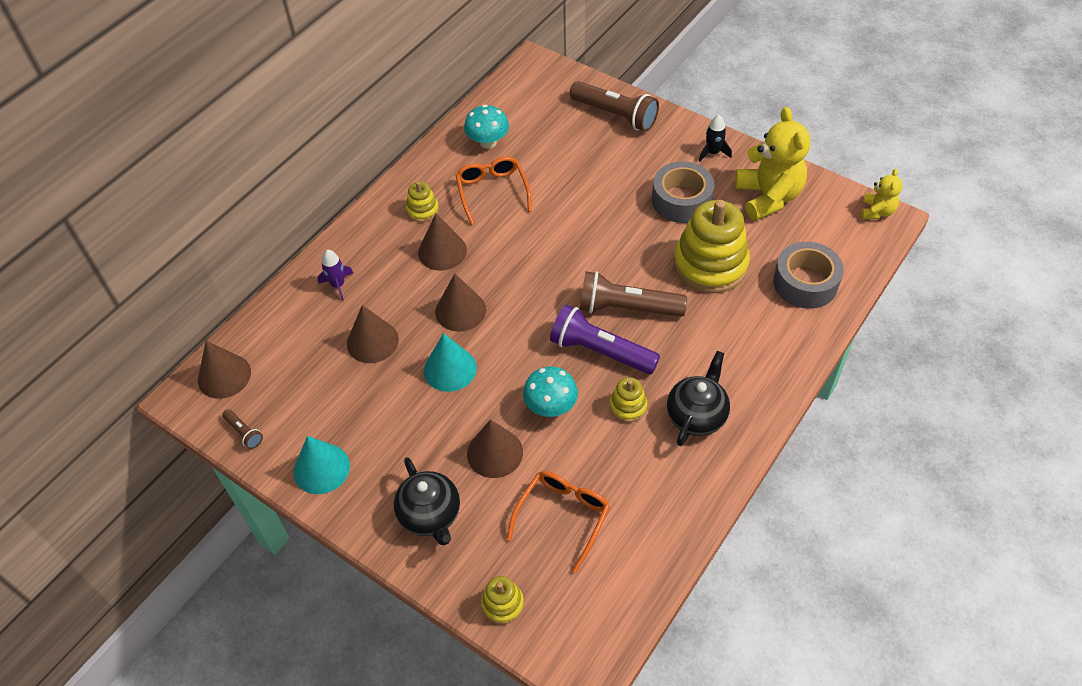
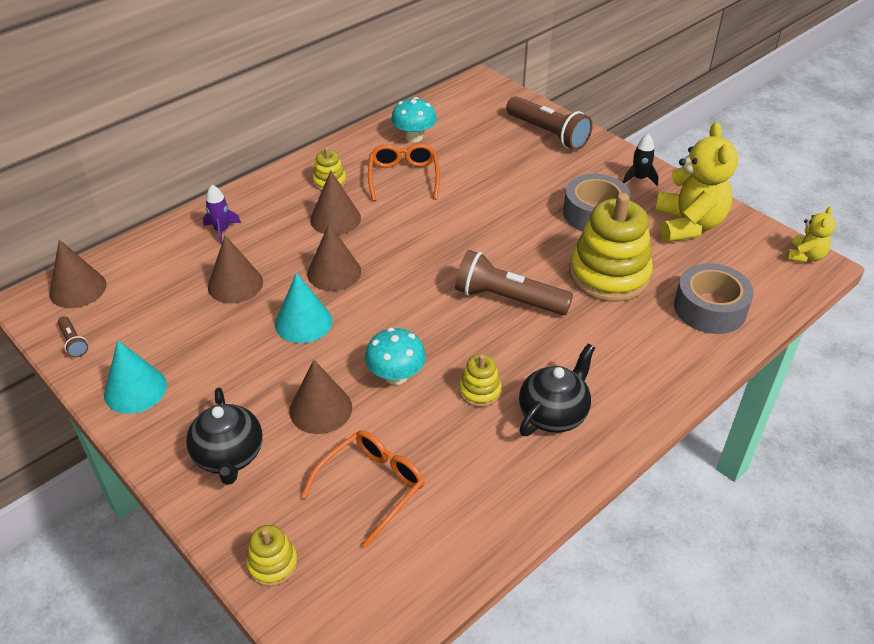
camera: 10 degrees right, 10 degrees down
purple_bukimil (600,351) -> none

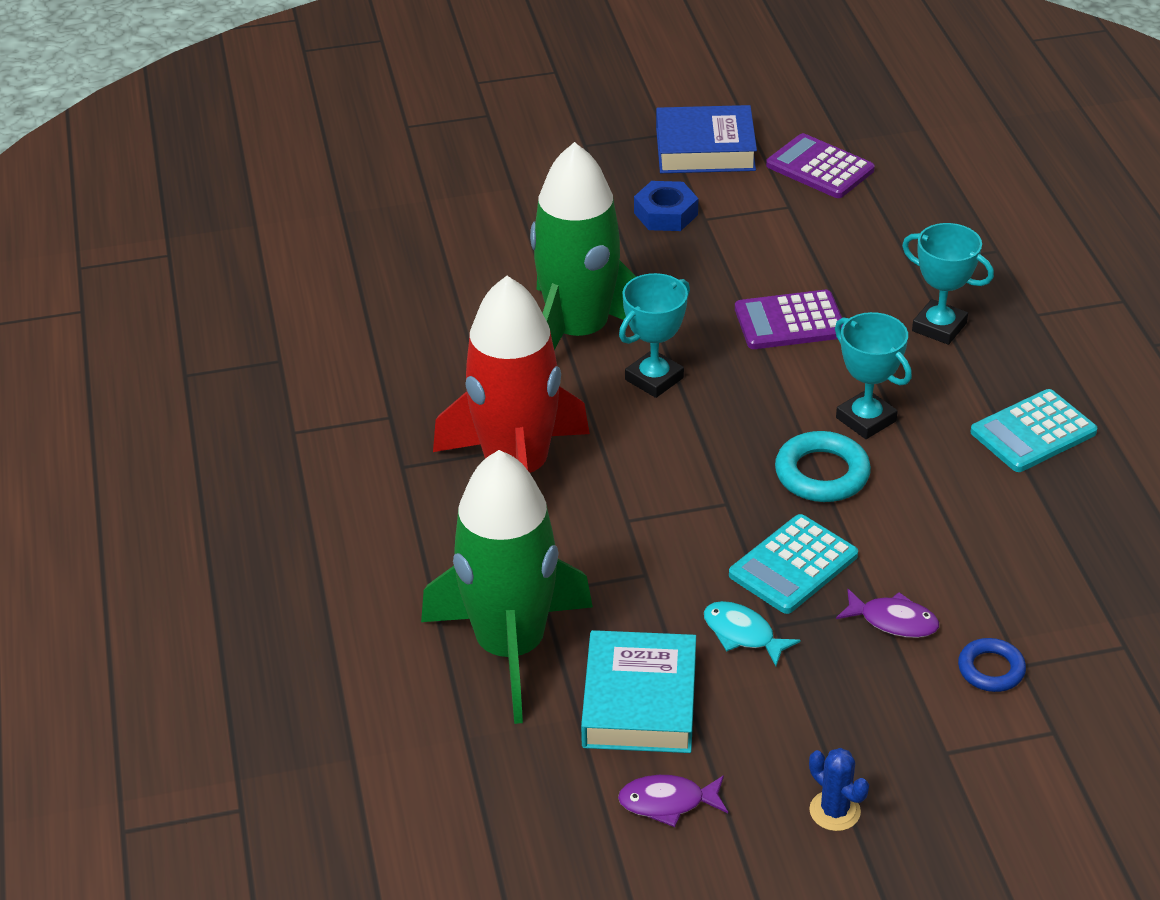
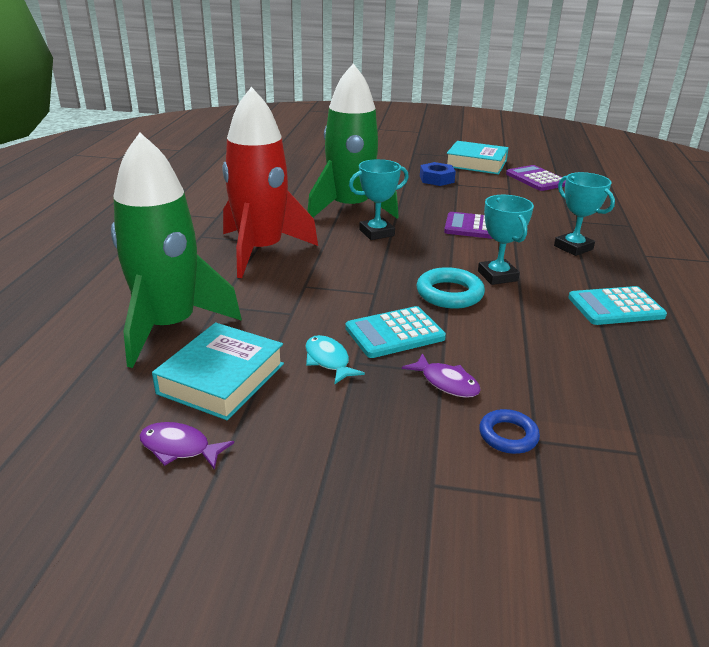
camera: 20 degrees right, 10 degrees down
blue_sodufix (705,149) -> turquoise_sodufix (476,163)
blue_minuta (834,811) -> none

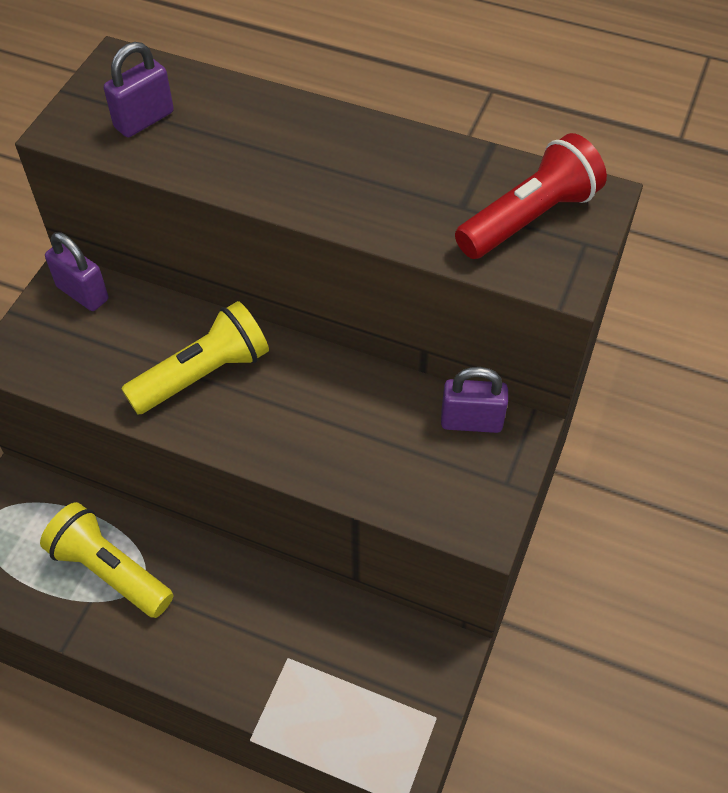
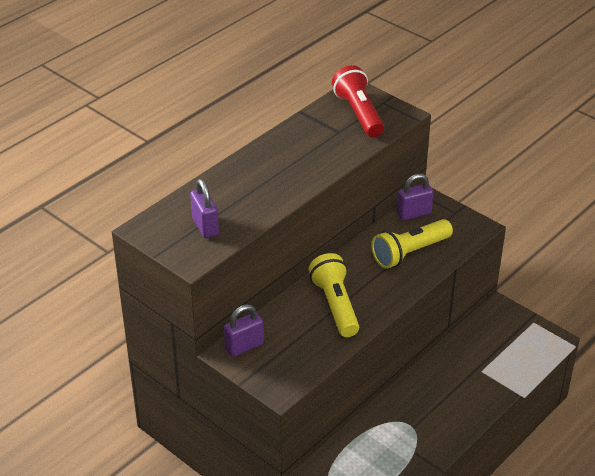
camera: 70 degrees left, 15 degrees down
yellow_bukimil (110,571) -> yellow_bukimil (410,253), shifted
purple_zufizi (471,421) -> purple_zufizi (414,214), 45 degrees clockwise

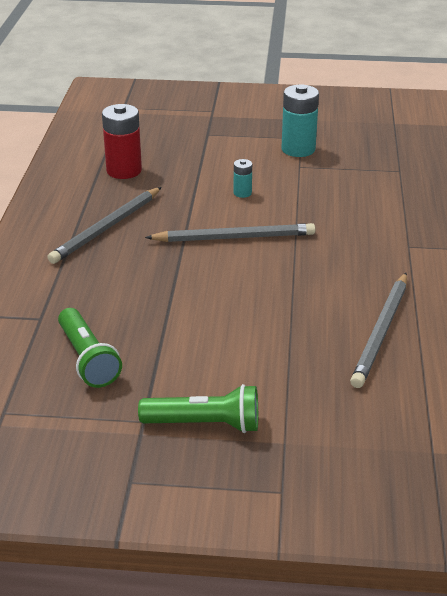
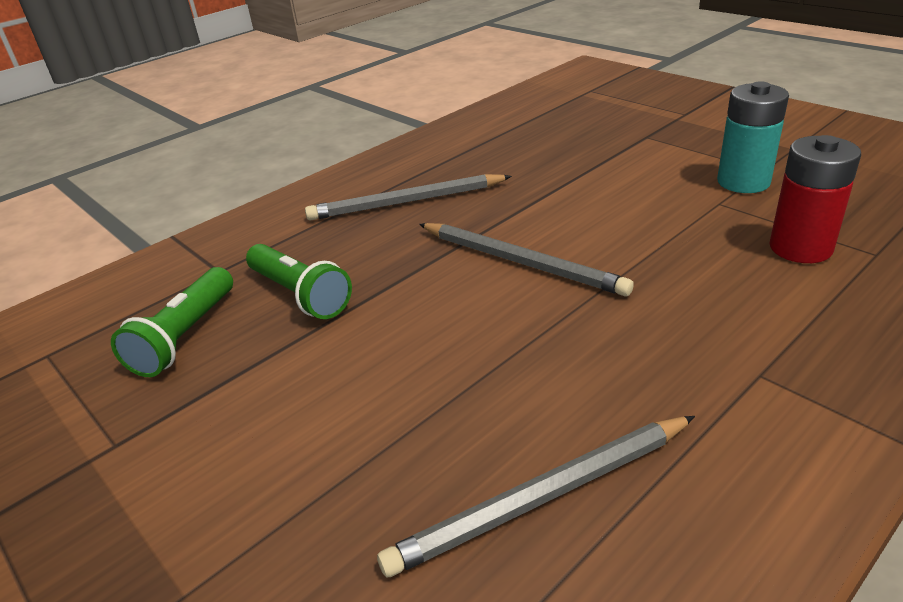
camera: 45 degrees right, 0 degrees up
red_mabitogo (124,170) -> red_mabitogo (800,248), shifted
green_bukimil (205,424) -> green_bukimil (300,295), shifted
turquoise_mabitogo (242,193) -> none

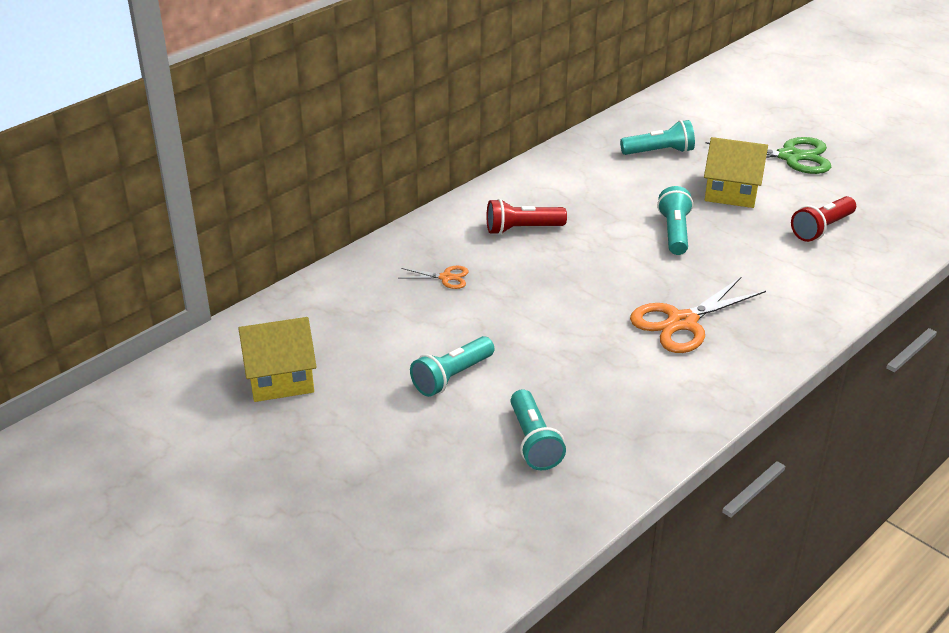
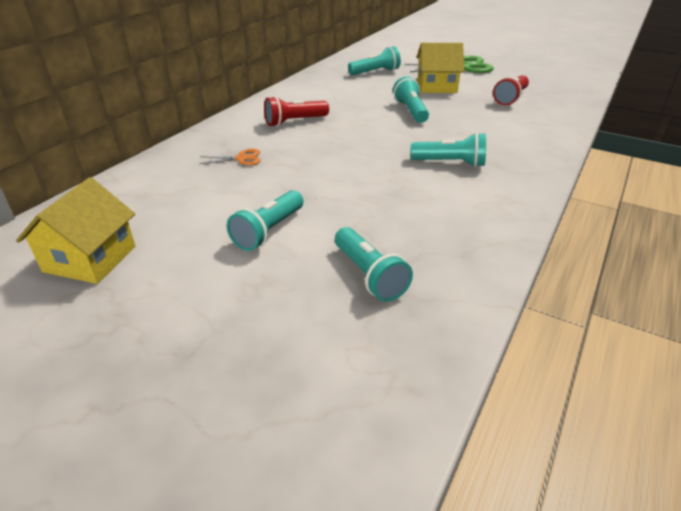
camera: 15 degrees left, 0 degrees up
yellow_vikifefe (280,378) -> yellow_vikifefe (90,259), 45 degrees counterclockwise
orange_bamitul (682,322) -> turquoise_bukimil (450,163)

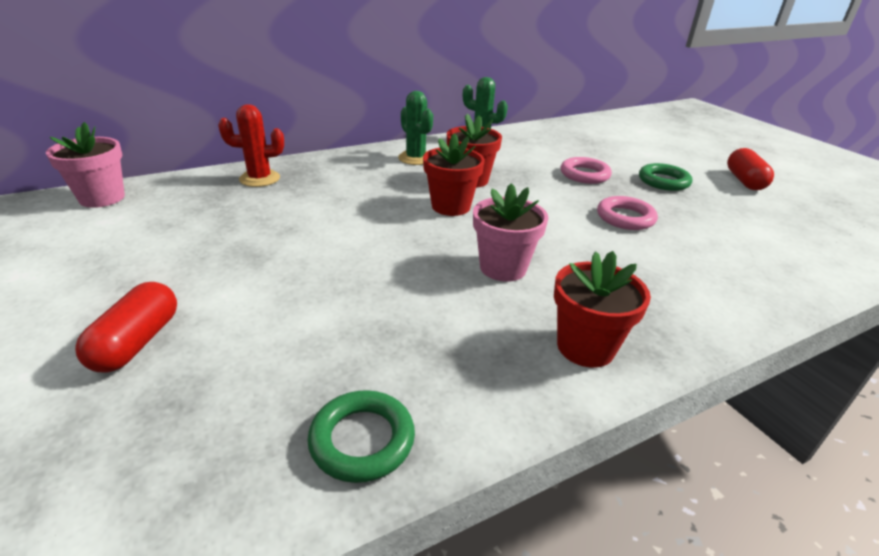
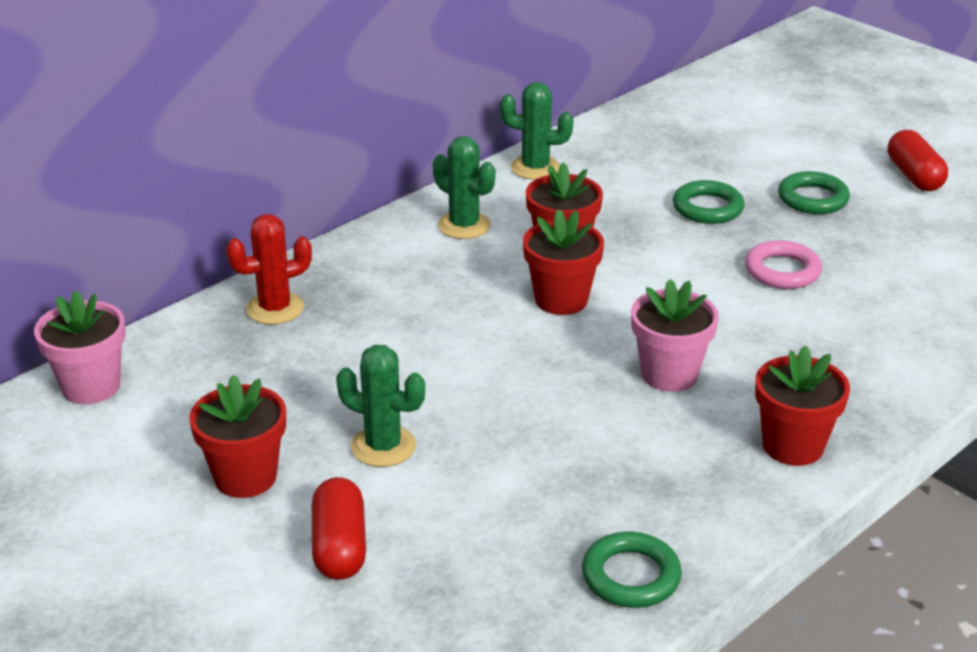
camera: 15 degrees left, 0 degrees up
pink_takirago (584,174) -> green_takirago (707,208)
none -> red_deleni (245,477)
none -> green_minuta (383,446)

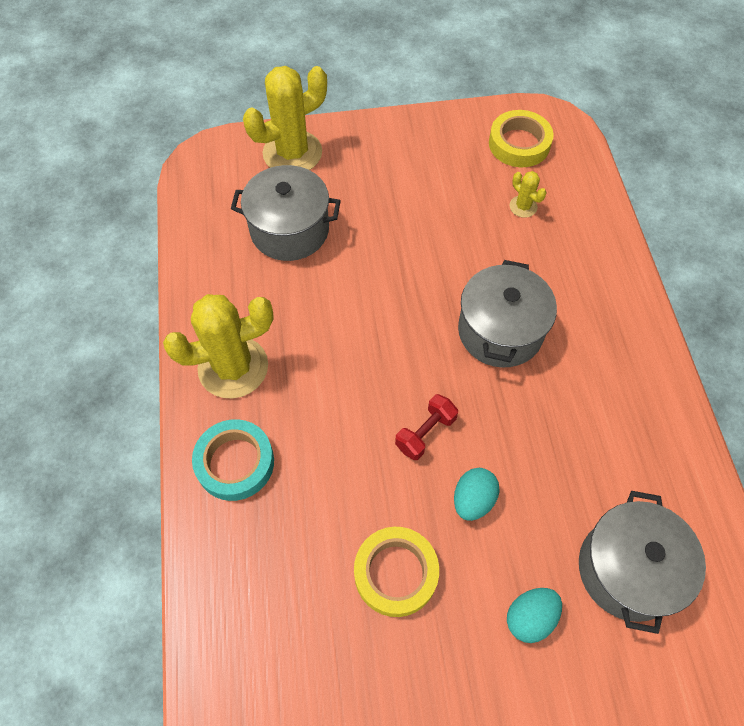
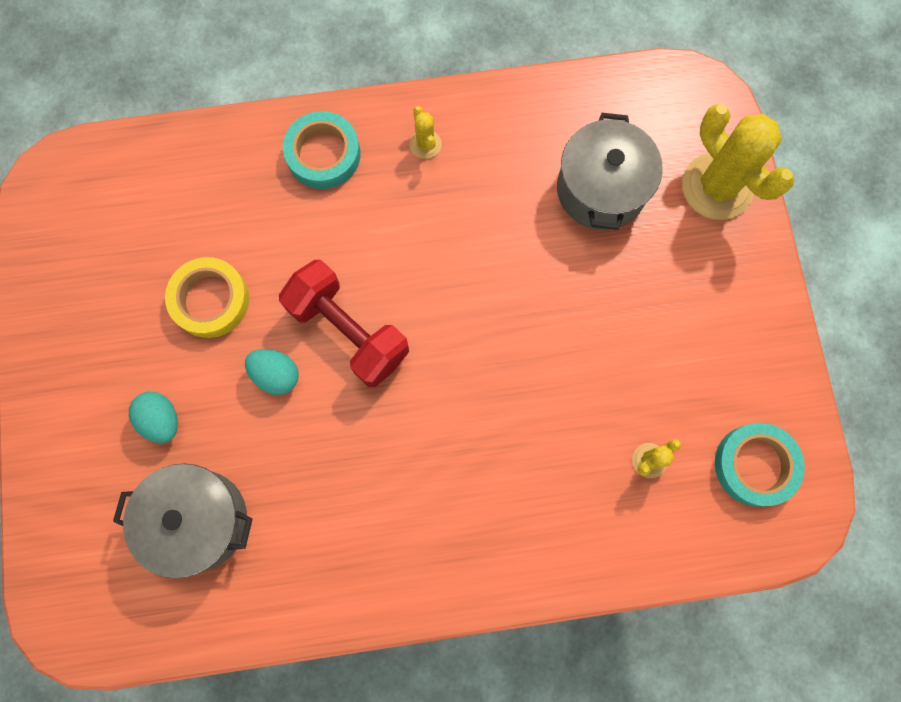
camera: 90 degrees right, 15 degrees up
yellow_minuta (233,367) -> yellow_minuta (425,144), x0.45
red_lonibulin (425,433) -> red_lonibulin (348,331), x1.88
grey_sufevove (500,331) -> none
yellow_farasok (519,144) -> turquoise_farasok (755,465)

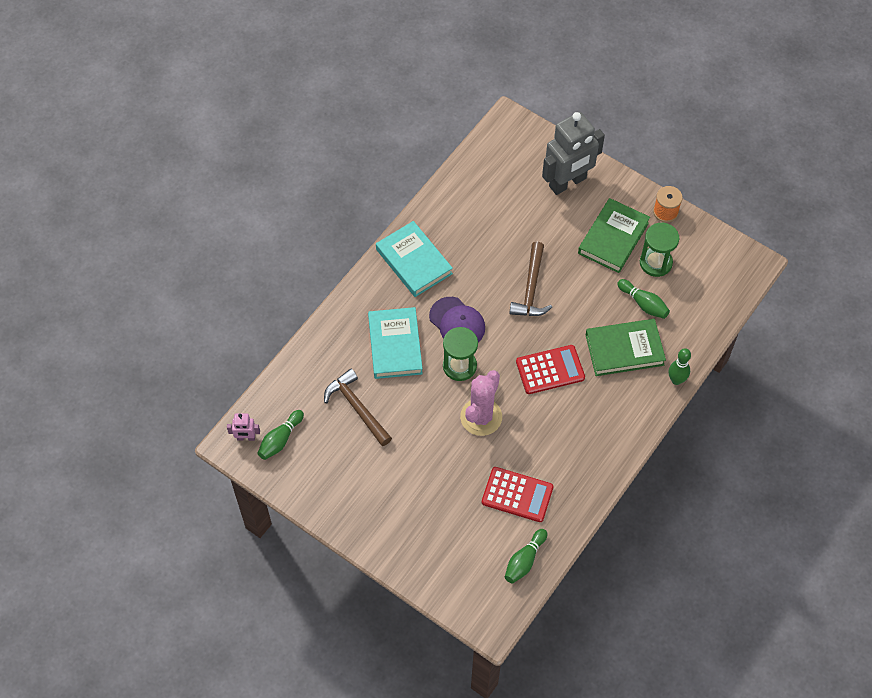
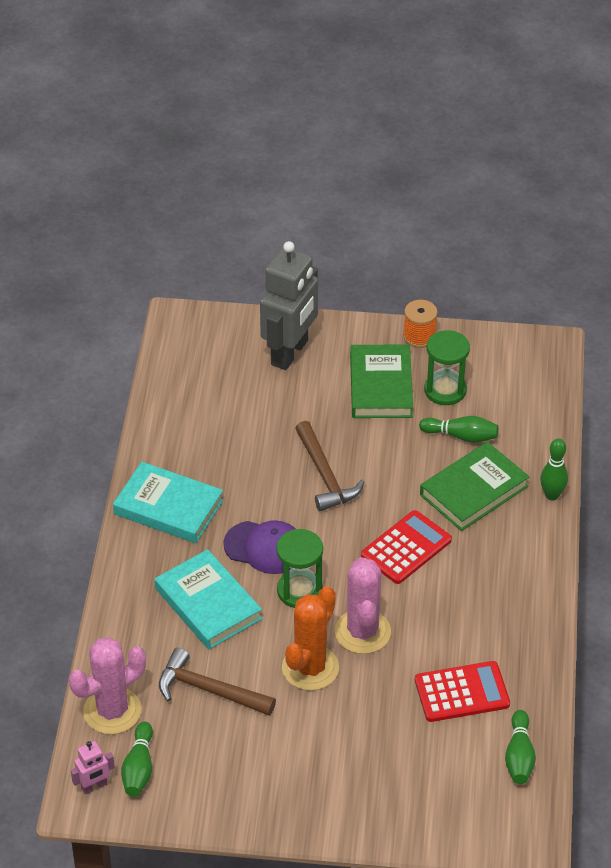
camera: 30 degrees left, 15 degrees down
none -> pink_minuta (112,711)
none -> orange_minuta (310,668)

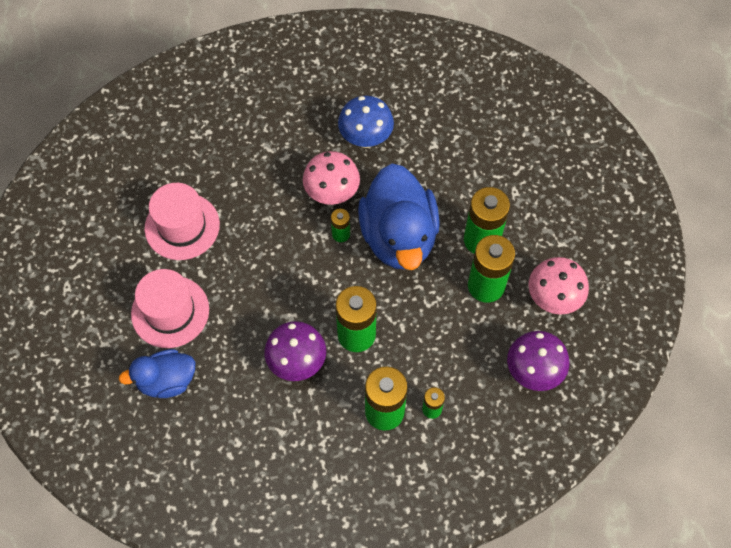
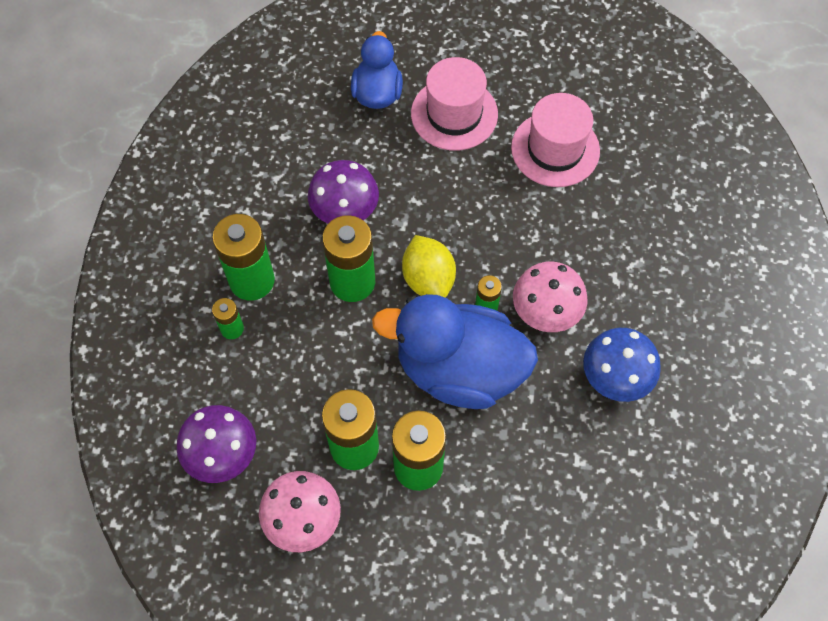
camera: 110 degrees right, 0 degrees up
none -> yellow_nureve (428,279)

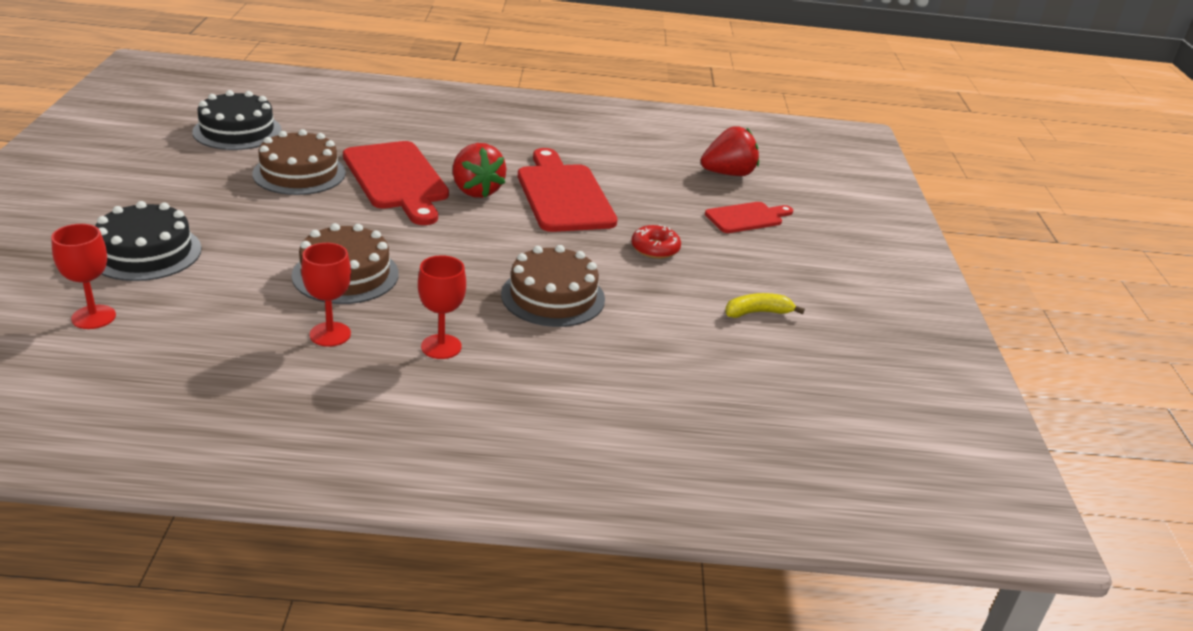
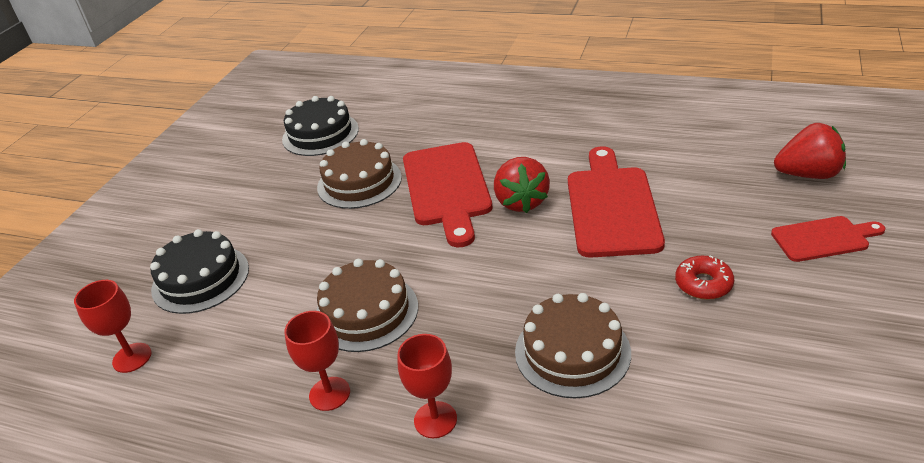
camera: 25 degrees right, 5 degrees up
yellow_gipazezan (757,312) -> none

